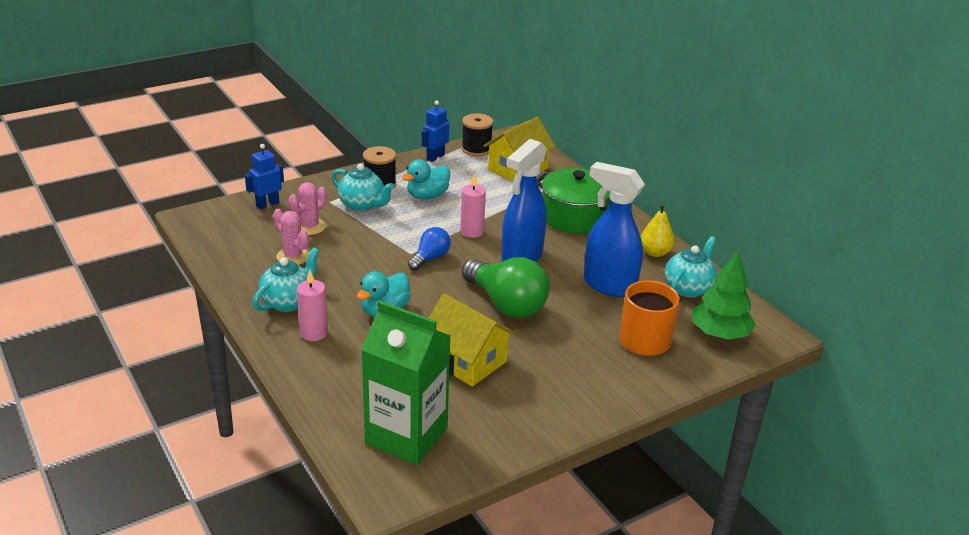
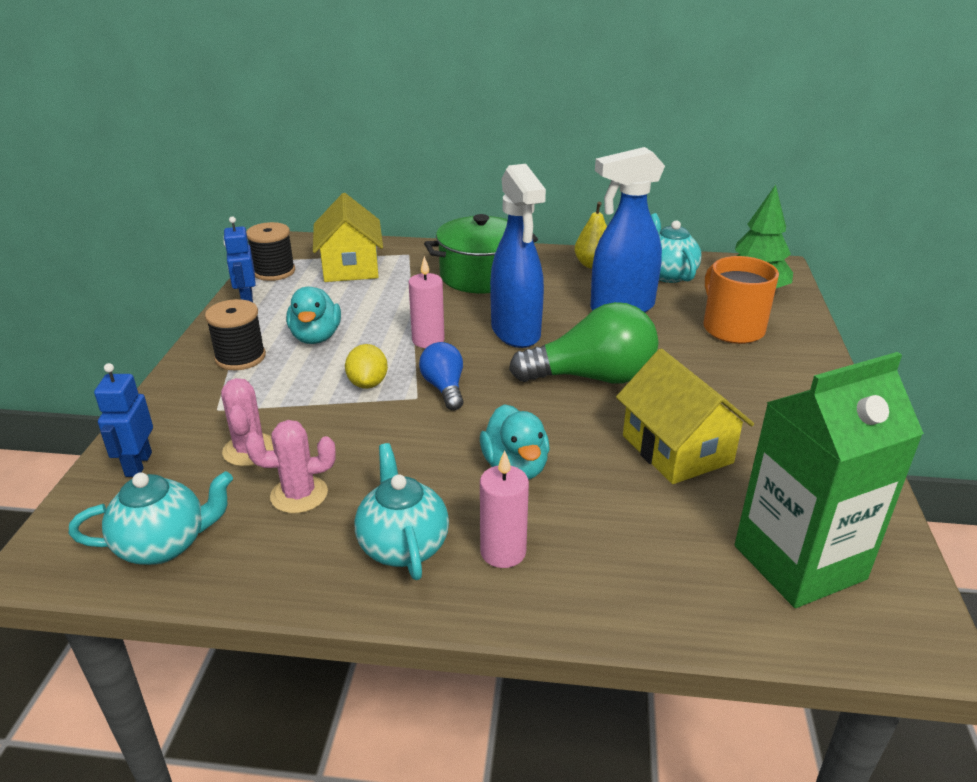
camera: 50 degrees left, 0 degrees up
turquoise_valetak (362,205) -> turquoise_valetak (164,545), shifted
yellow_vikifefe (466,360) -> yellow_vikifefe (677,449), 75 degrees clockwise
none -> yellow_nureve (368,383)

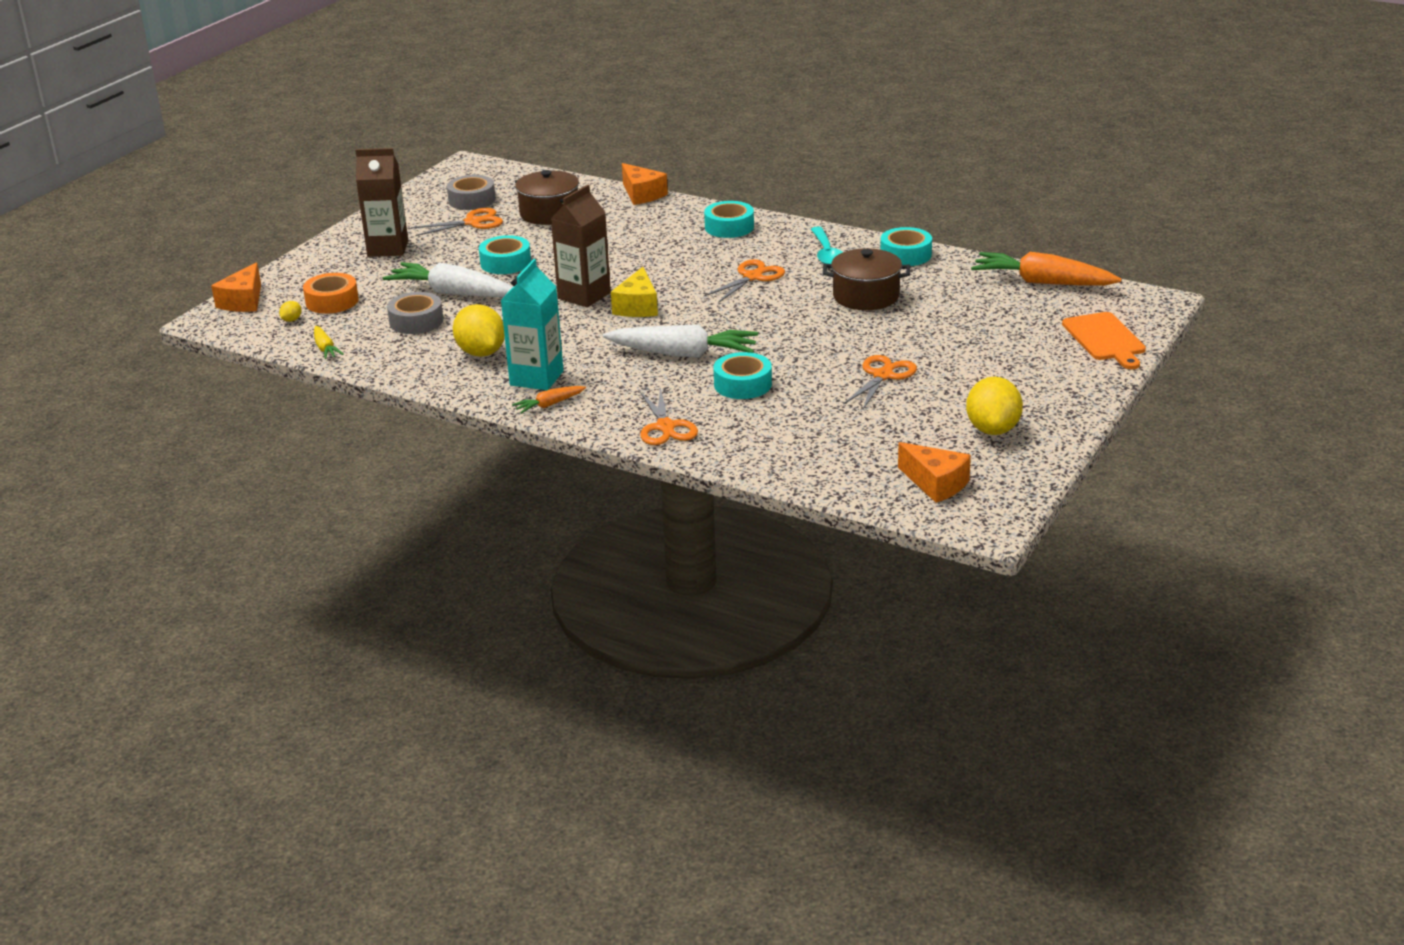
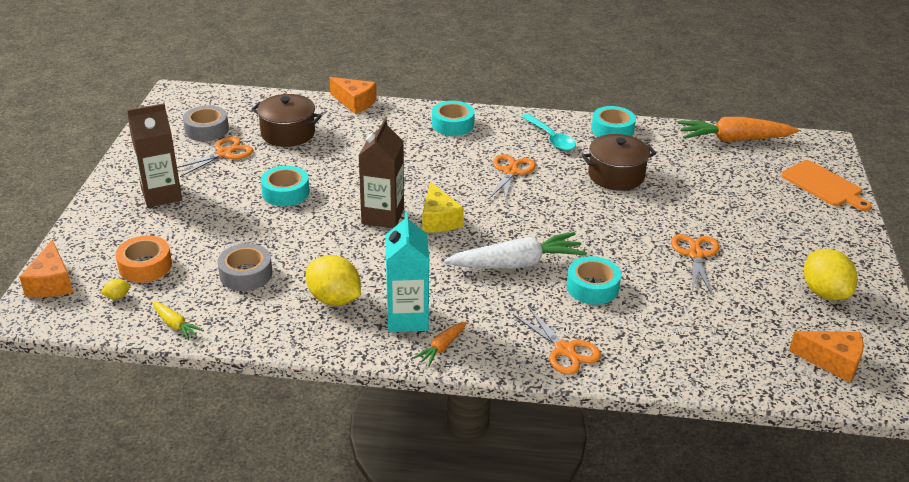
camera: 25 degrees left, 5 degrees up
yellow_nureve (291,320) -> yellow_nureve (117,296), 60 degrees clockwise
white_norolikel (453,293) -> none

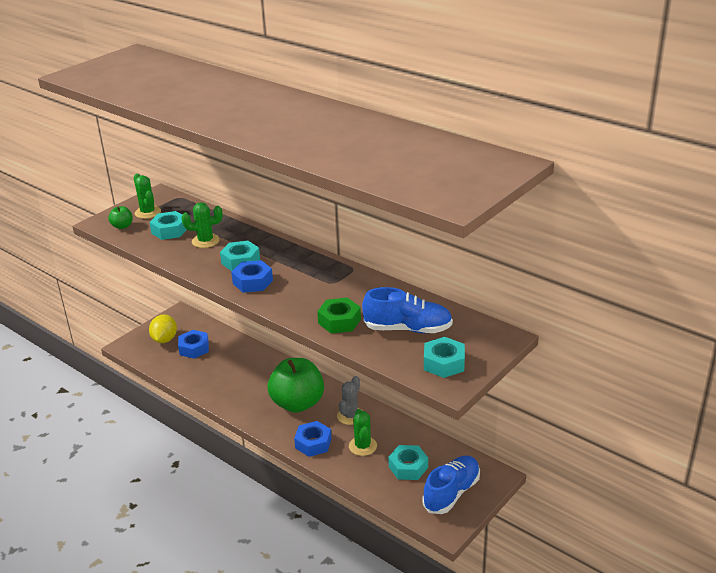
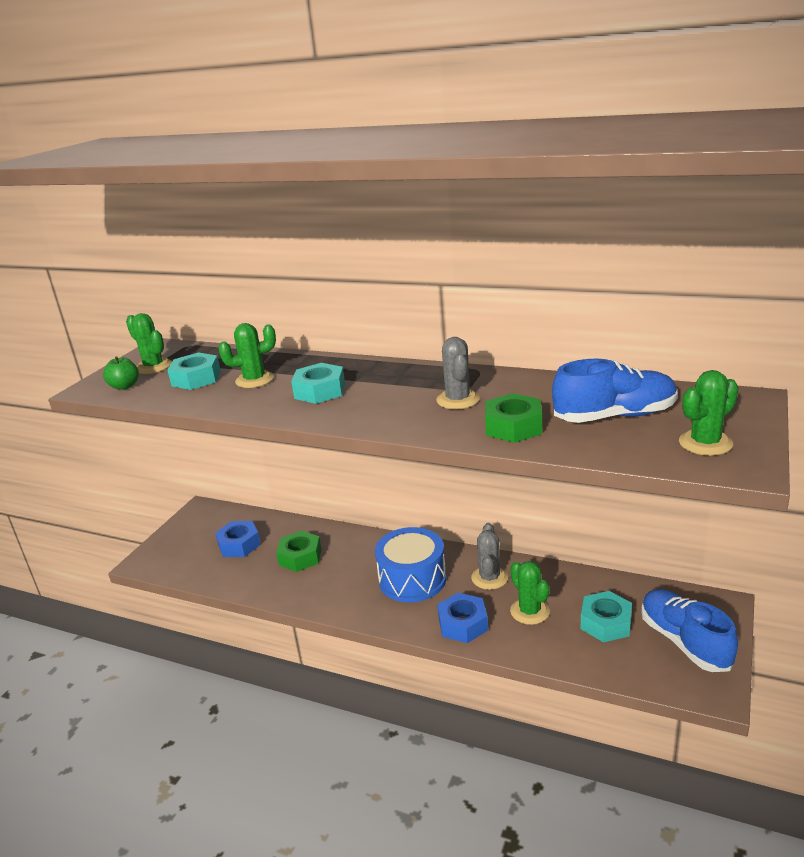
camera: 15 degrees left, 5 degrees down
yellow_nureve (164,339) -> none
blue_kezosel (252,282) -> none
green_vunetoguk (297,403) -> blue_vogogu (412,579)
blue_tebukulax (451,493) -> blue_tebukulax (684,642), 45 degrees counterclockwise
turquoise_kezosel (444,363) -> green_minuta (705,443)
none -> green_kezosel (300,557)
none -> grey_minuta (458,400)

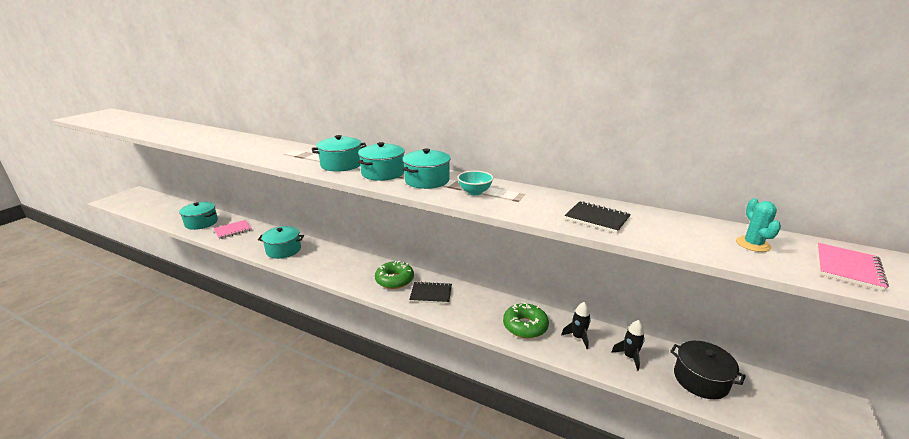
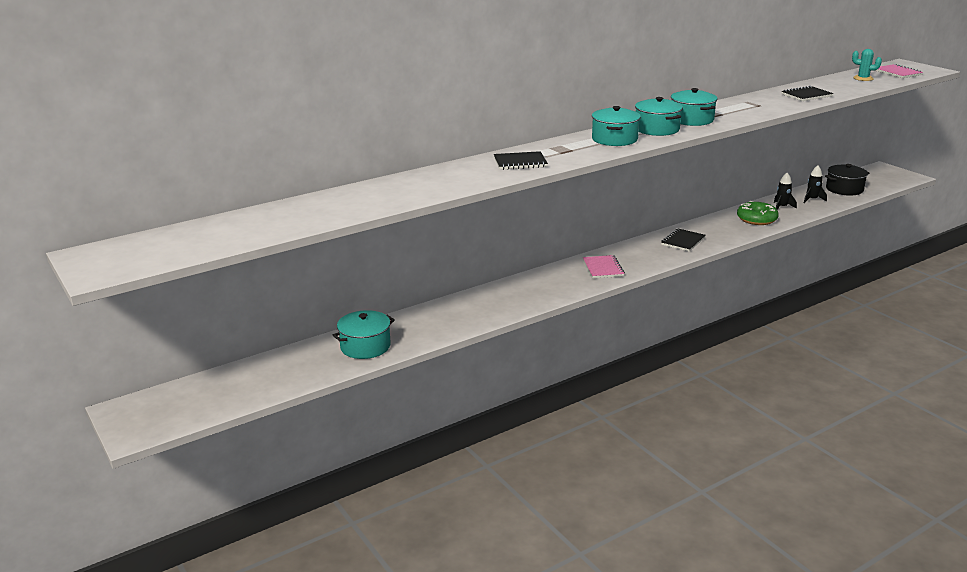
camera: 60 degrees left, 0 degrees up
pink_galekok (233,230) -> pink_galekok (603,268), shifted
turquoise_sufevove (283,250) -> none
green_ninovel (394,280) -> none
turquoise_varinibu (475,192) -> none
none -> black_galekok (520,162)

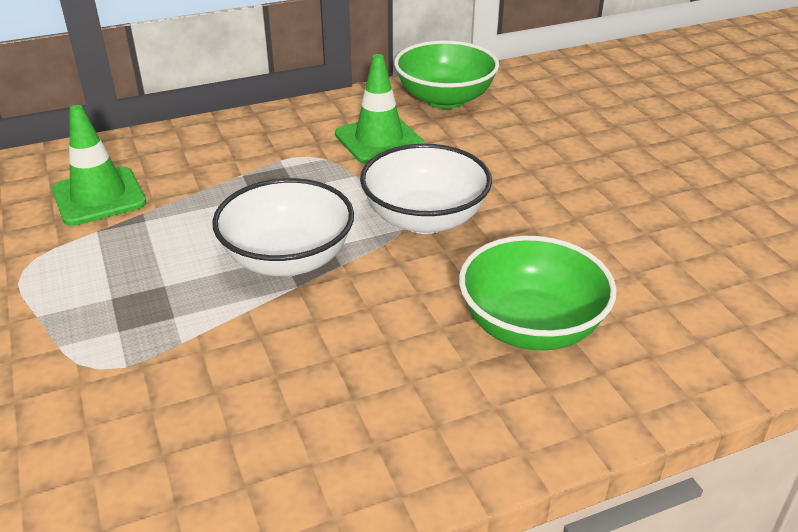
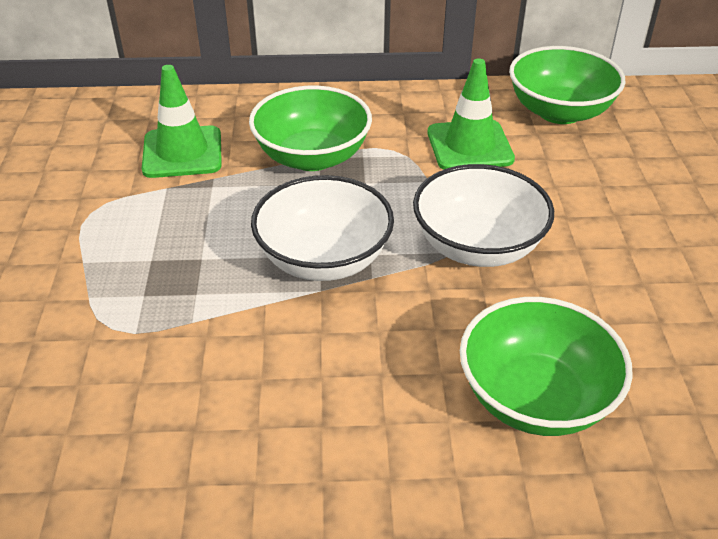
camera: 20 degrees right, 5 degrees up
none -> green_varinibu (312,157)

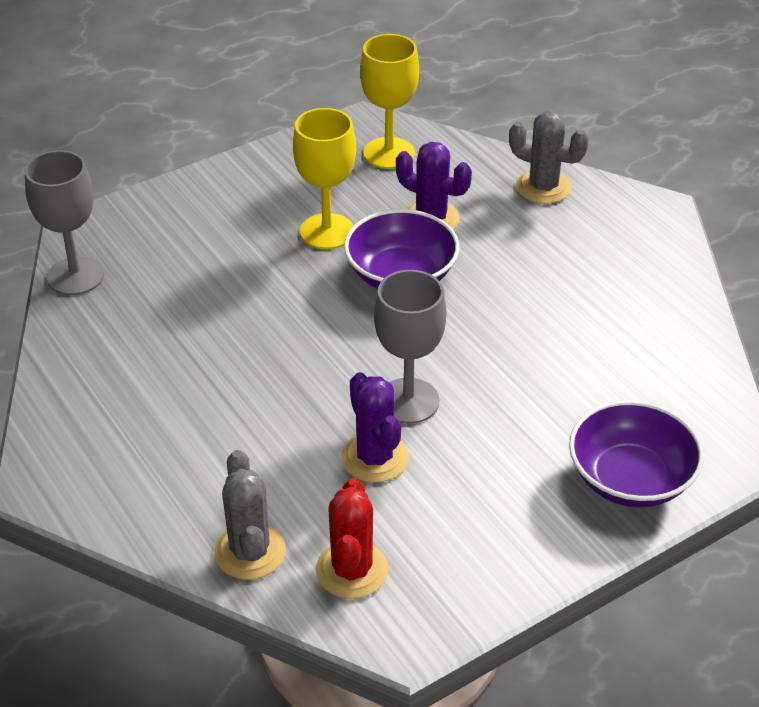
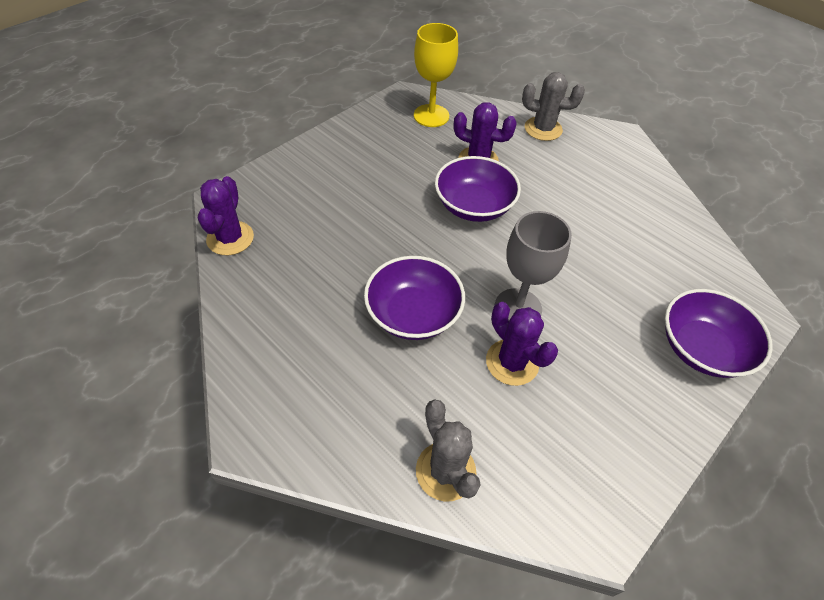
camera: 15 degrees left, 10 degrees up
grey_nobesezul (75,276) -> purple_minuta (230,238)
yellow_nobesezul (327,231) -> none
red_minuta (352,570) -> none
none -> purple_varinibu (413,314)

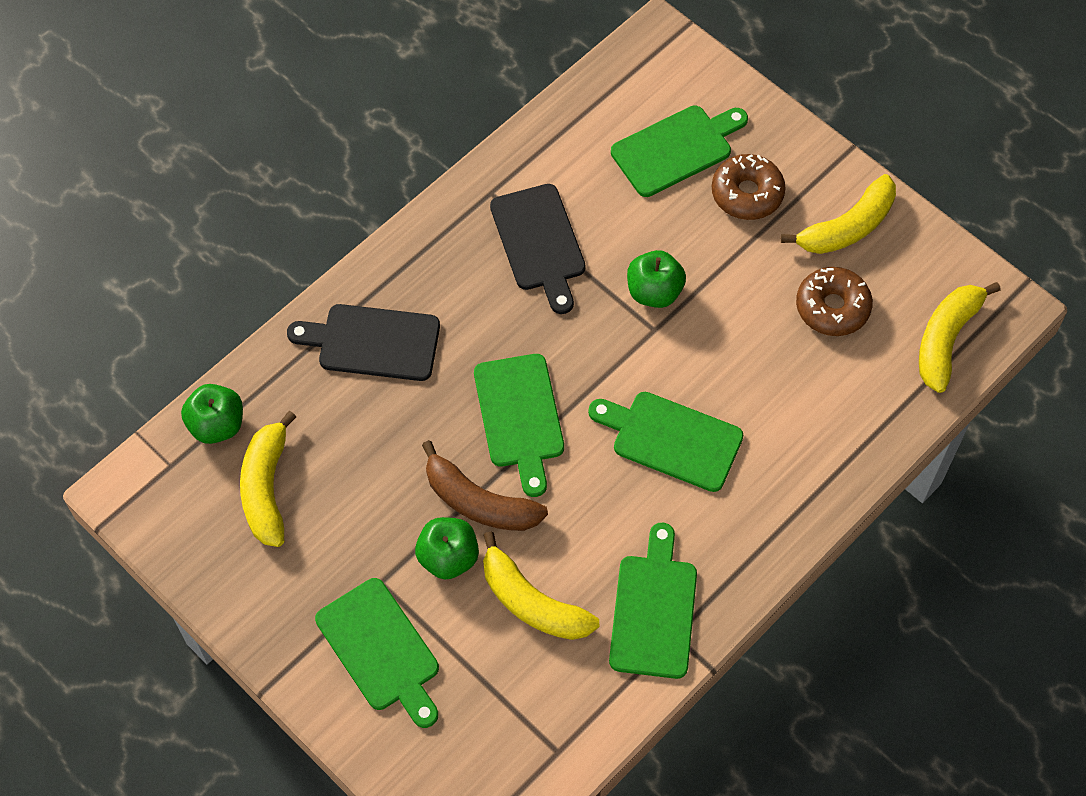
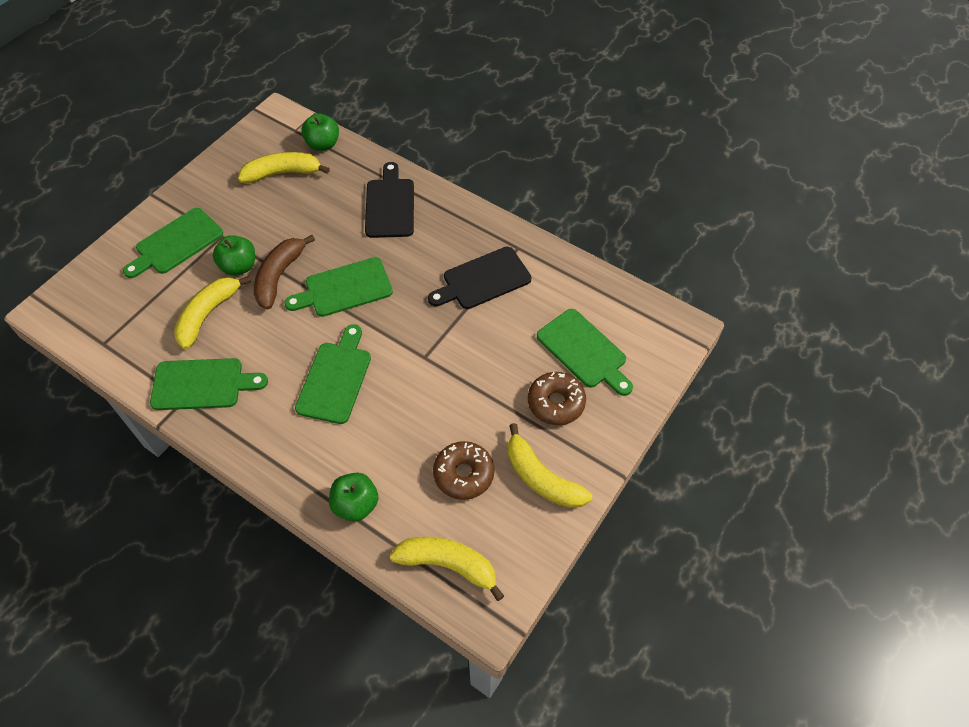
camera: 80 degrees right, 5 degrees down
green_vunetoguk (654,292) -> green_vunetoguk (356,505), shifted

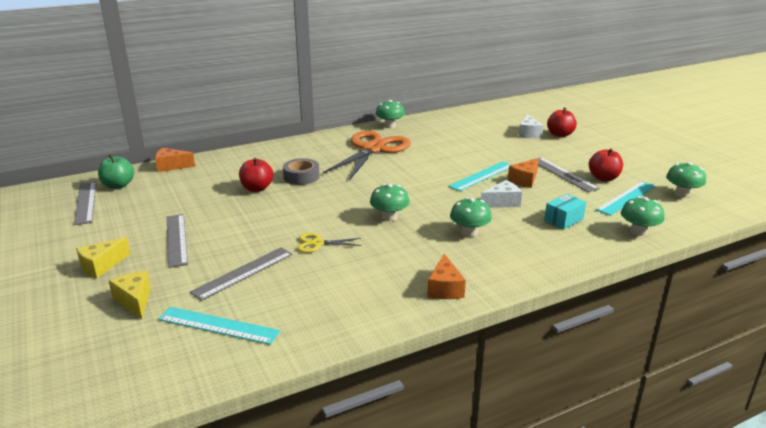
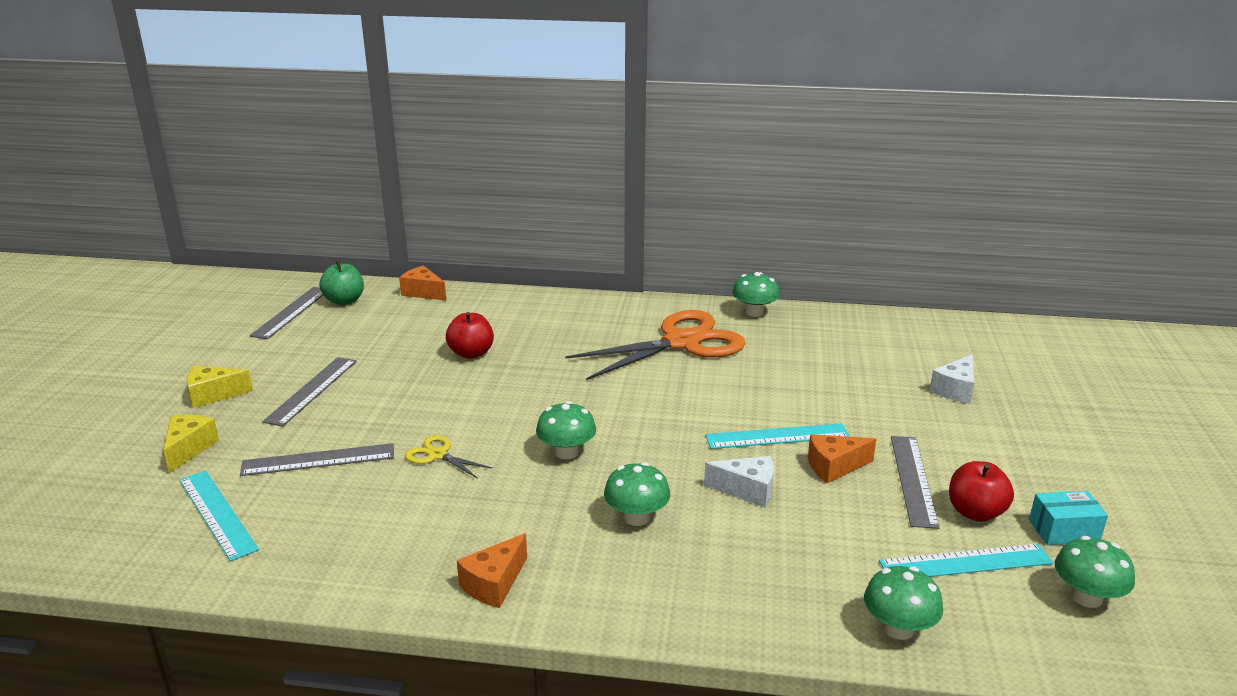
camera: 35 degrees right, 0 degrees up
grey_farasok (301,177) -> none
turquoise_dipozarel (563,220) -> turquoise_dipozarel (1064,531), shifted
red_vunetoguk (560,135) -> none

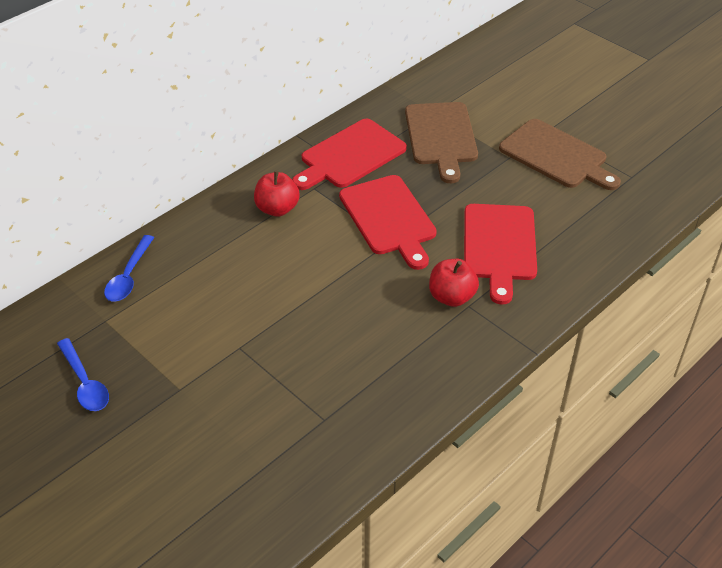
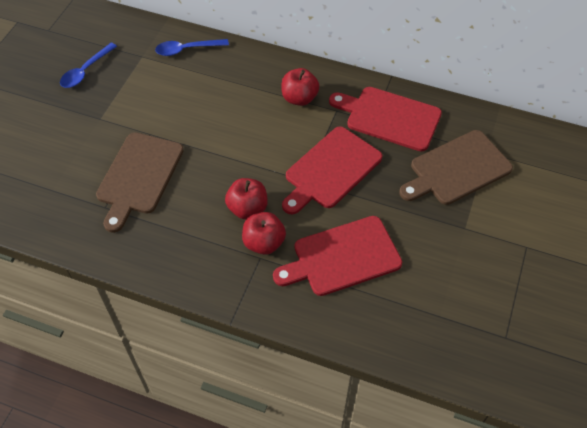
camera: 65 degrees right, 10 degrees up
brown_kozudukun (556,156) -> brown_kozudukun (139,176), shifted
none -> red_vunetoguk (247,208)

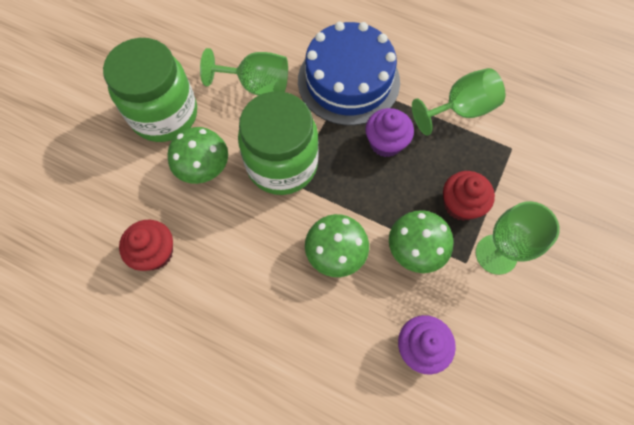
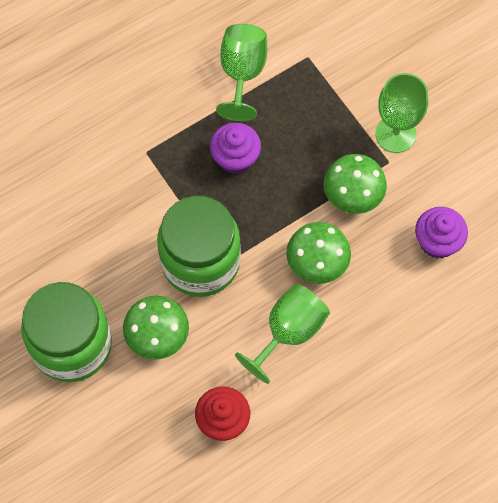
camera: 60 degrees left, 0 degrees up
green_nobesezul (257,85) -> green_nobesezul (289,332), shifted
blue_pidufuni (348,81) -> none
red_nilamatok (460,204) -> none

